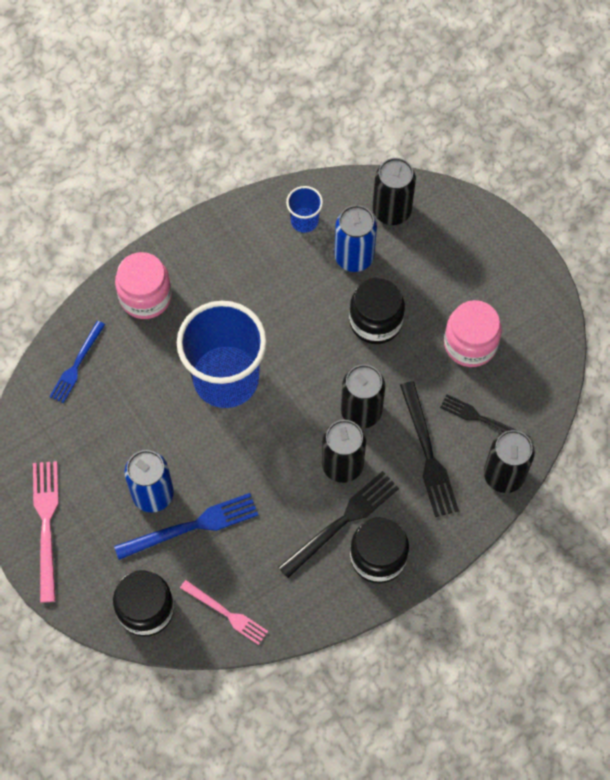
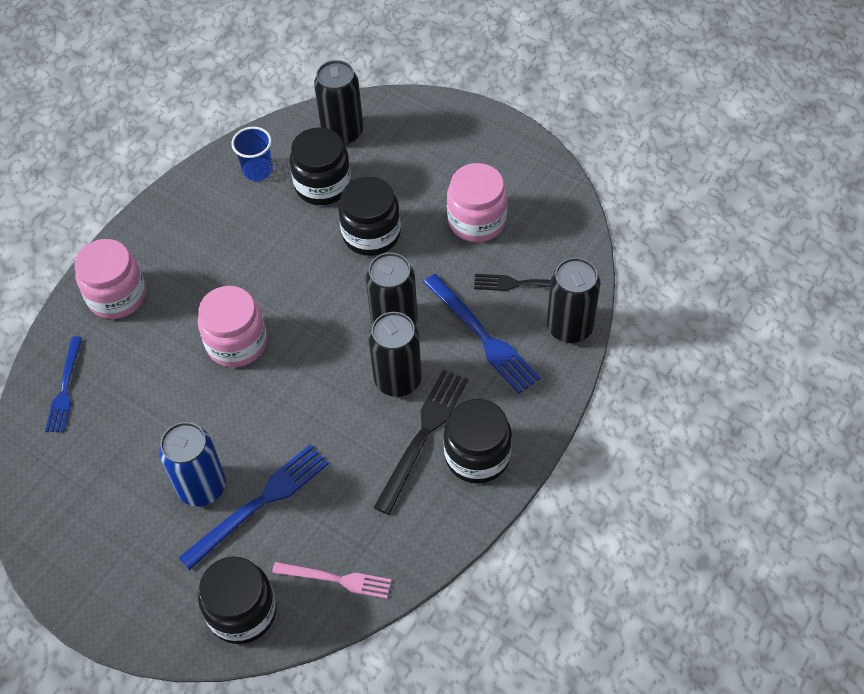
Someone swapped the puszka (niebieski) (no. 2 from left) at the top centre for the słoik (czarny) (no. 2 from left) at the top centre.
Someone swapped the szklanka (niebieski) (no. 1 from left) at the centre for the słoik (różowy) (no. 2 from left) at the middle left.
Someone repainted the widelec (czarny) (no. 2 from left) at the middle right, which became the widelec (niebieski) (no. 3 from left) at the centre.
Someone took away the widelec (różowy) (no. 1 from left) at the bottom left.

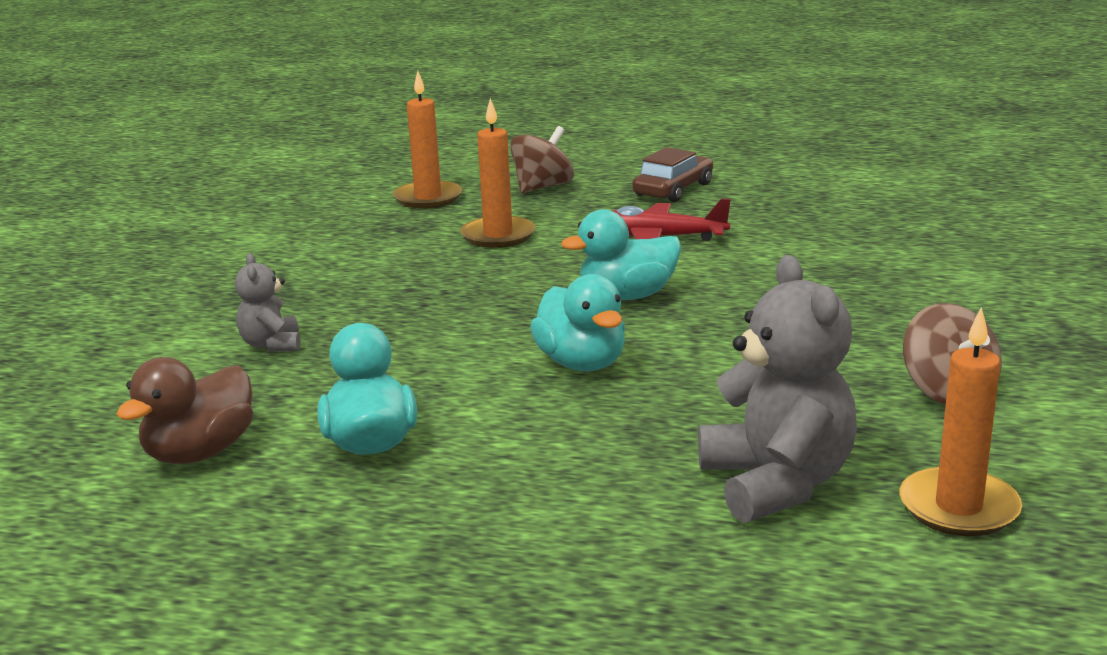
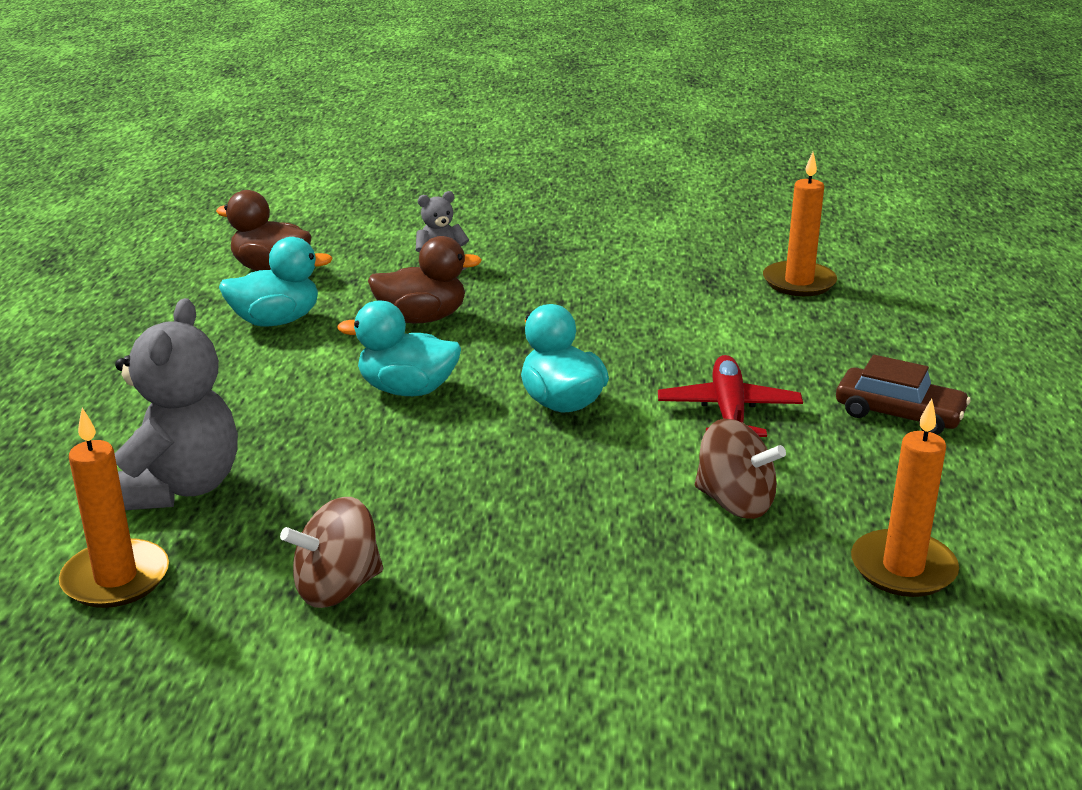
Someone carried the świeca (pomarańczowy) (no. 2 from left in the first image) from the top centre to the middle right.
Someone carried the bączek (brązowy) (no. 1 from left in the first image) from the top centre to the middle right.
Someone rotated the miś (szary) (no. 2 from left in the first image) at the middle right by 60 degrees counterclockwise.
Someone rotated the kaczka (turkusowy) (no. 2 from left) at the centre by 45 degrees clockwise.
Someone put down the kaczka (brązowy) (no. 2 from left) at the centre.

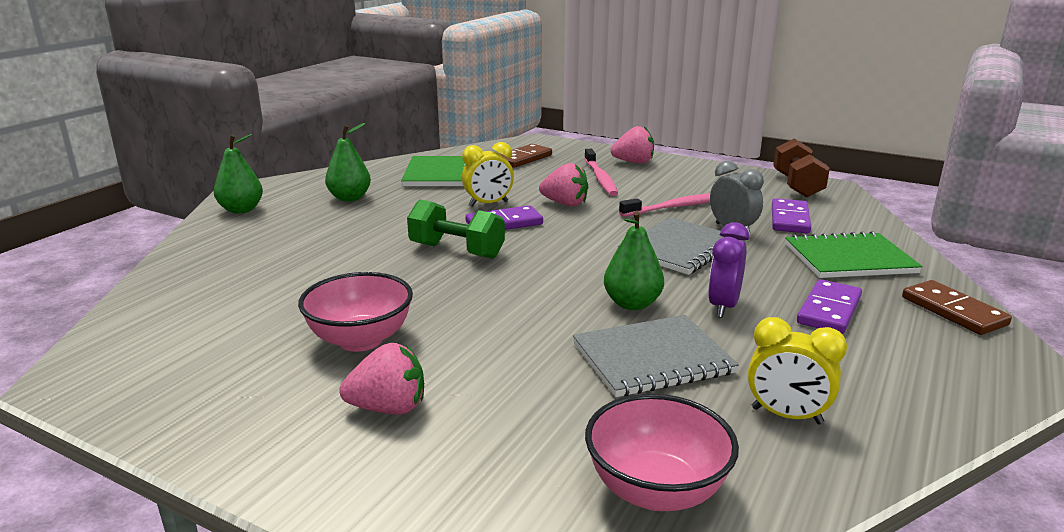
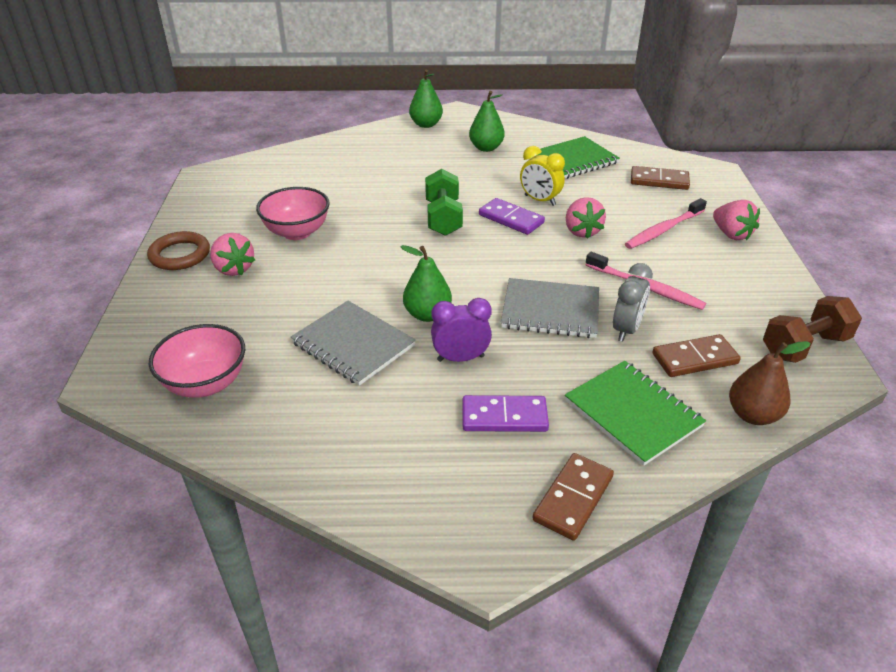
Someone repainted the kostka domina (fioletowy) (no. 2 from left) at the middle right, which became the kostka domina (brązowy) (no. 3 from left) at the middle right.
Someone took away the budzik (żółty) (no. 2 from left) at the bottom right.
Someone put down the pierścień (brązowy) at the middle left.
Someone put down the gruszka (brązowy) at the middle right.

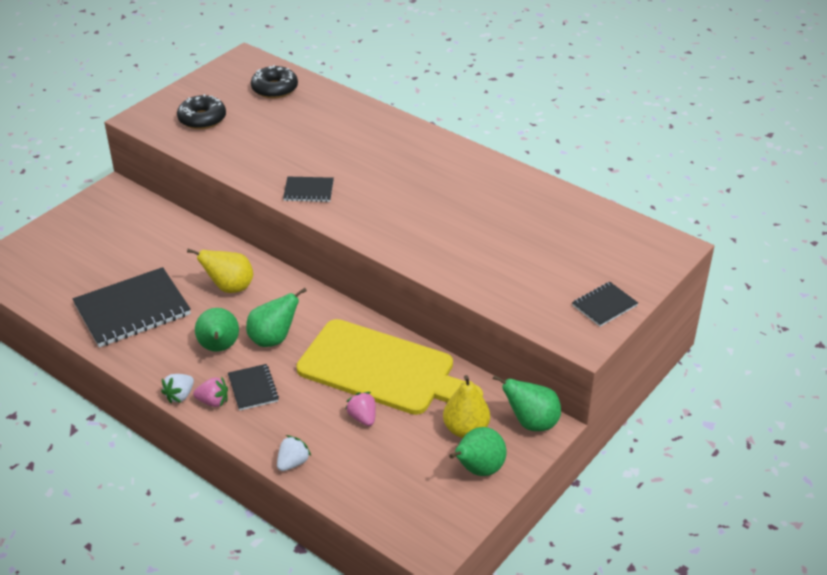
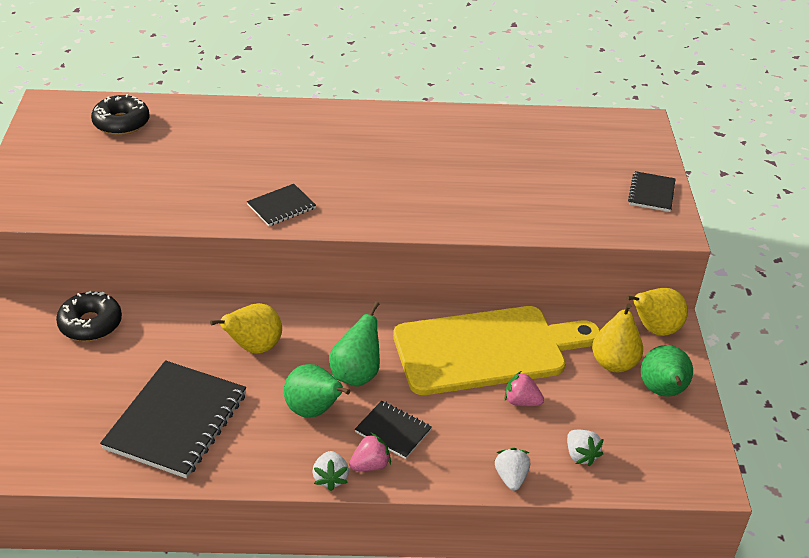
Someone carried the donut (czarny) (no. 1 from left) from the top left to the middle left.
Someone repainted the gruszka (zielony) (no. 4 from left) at the bottom centre, which became the gruszka (żółty) (no. 3 from left) at the middle right.
Someone put down the truskawka (biały) (no. 3 from left) at the bottom right.

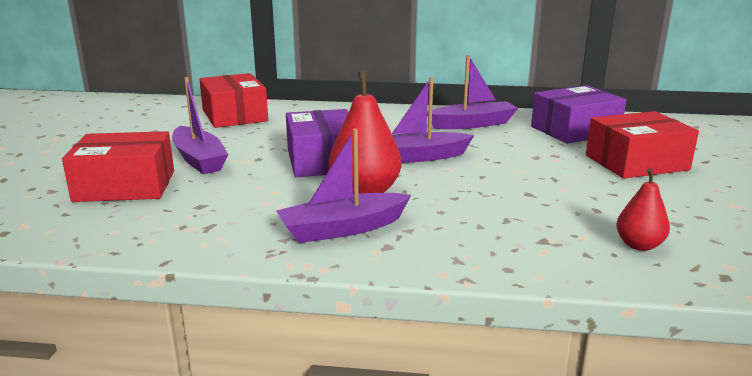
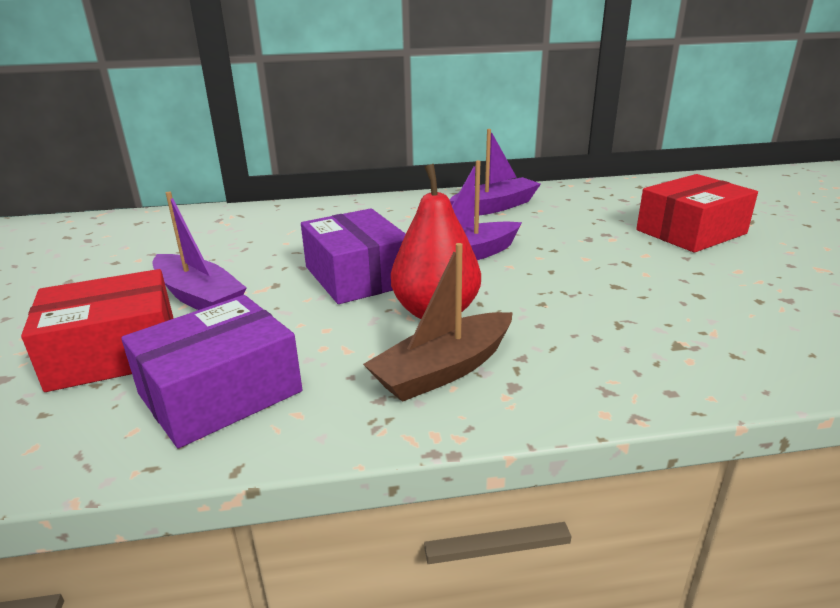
Someone took away the pudełko (czerwony) (no. 2 from left) at the top left.
Someone carried the pudełko (fioletowy) (no. 2 from left in the first image) from the top right to the middle left.
Someone repainted the łódka (fioletowy) (no. 2 from left) at the centre, which became the łódka (brązowy) at the centre.
Someone took away the gruszka (czerwony) (no. 2 from left) at the middle right.

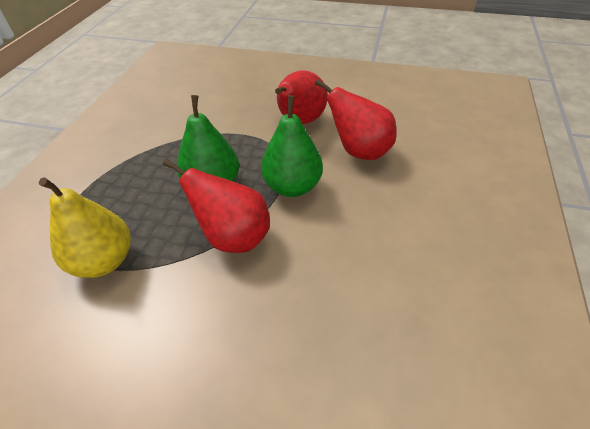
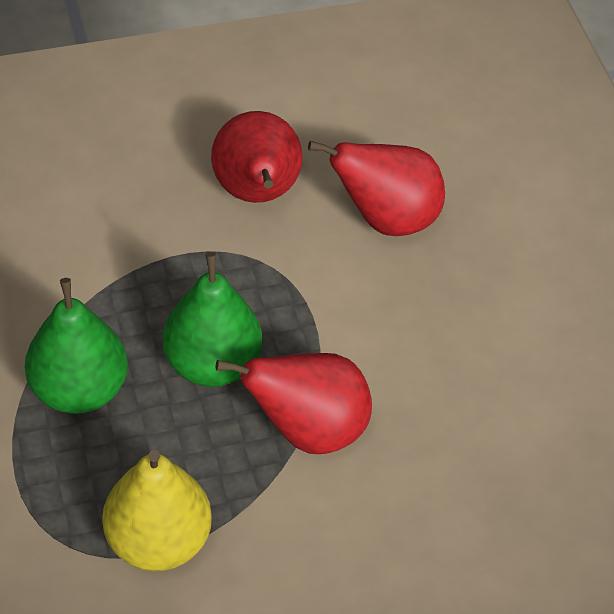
Someone carried the gruszka (zielony) (no. 2 from left in the first image) from the centre to the middle left.

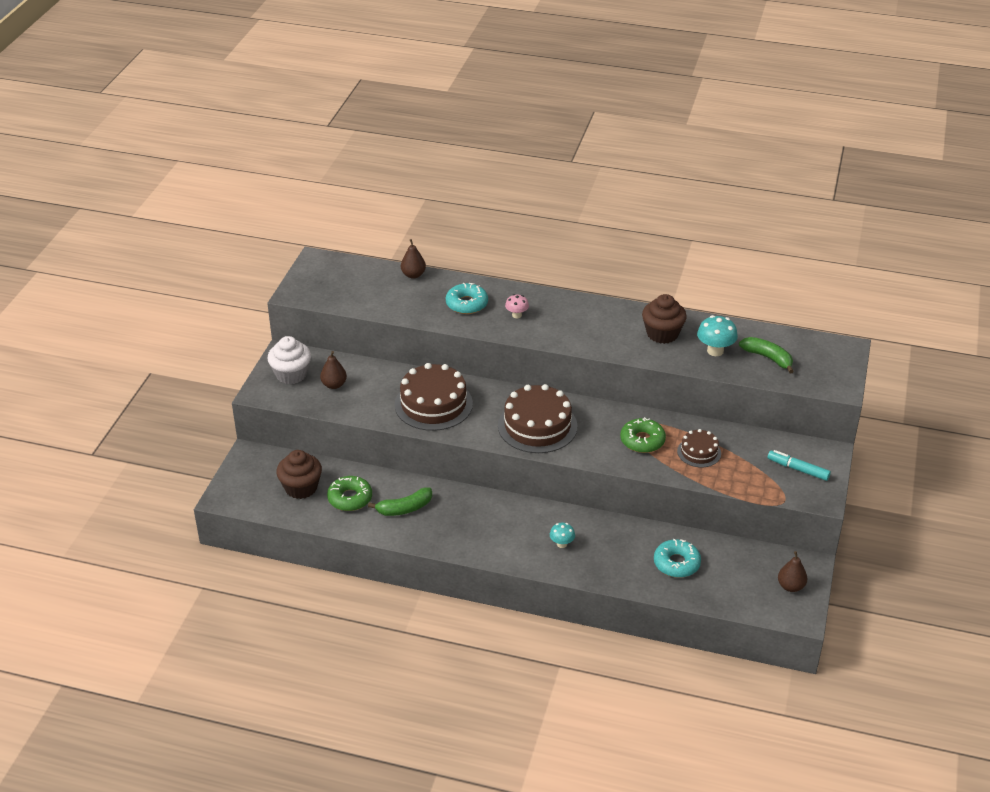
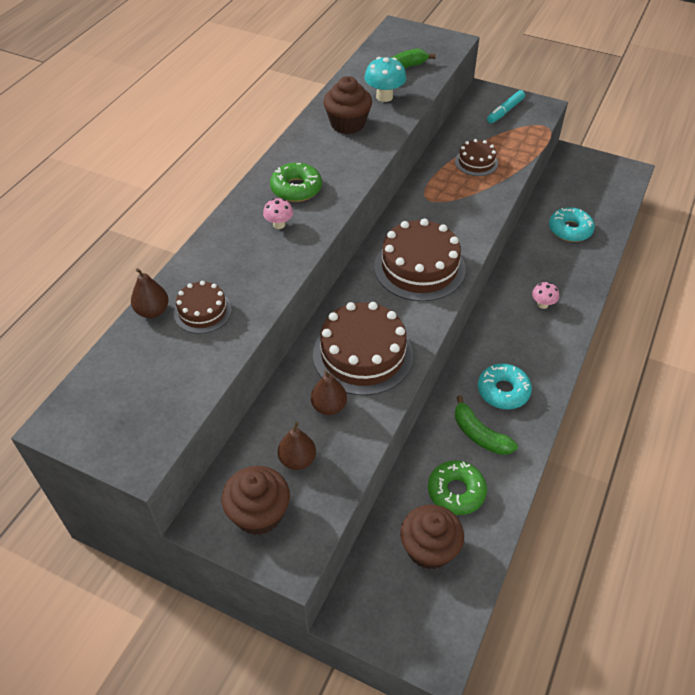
Someone carried the donut (turkusowy) (no. 1 from left) from the centre to the middle right.
Someone repainted the muffinka (biały) at the middle left, which became the muffinka (brązowy) (no. 1 from left) at the bottom centre.
Someone carried the donut (zielony) (no. 2 from left in the first image) from the centre to the top centre.
Someone rotated the banan (zielony) (no. 1 from left in the first image) at the centre by 150 degrees clockwise.
Someone repainted the grzyb (turkusowy) (no. 1 from left) at the bottom centre, which became the grzyb (różowy) (no. 2 from left) at the middle right.
Someone carried the gruszka (brązowy) (no. 3 from left) from the bottom right to the centre.
Someone put down the tort (brązowy) (no. 1 from left) at the middle left.

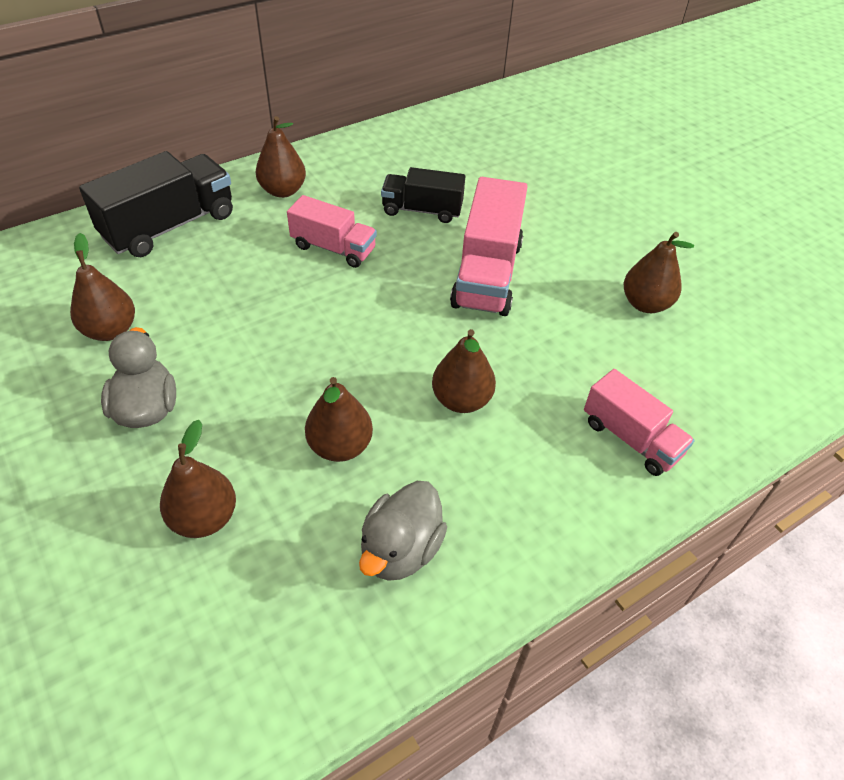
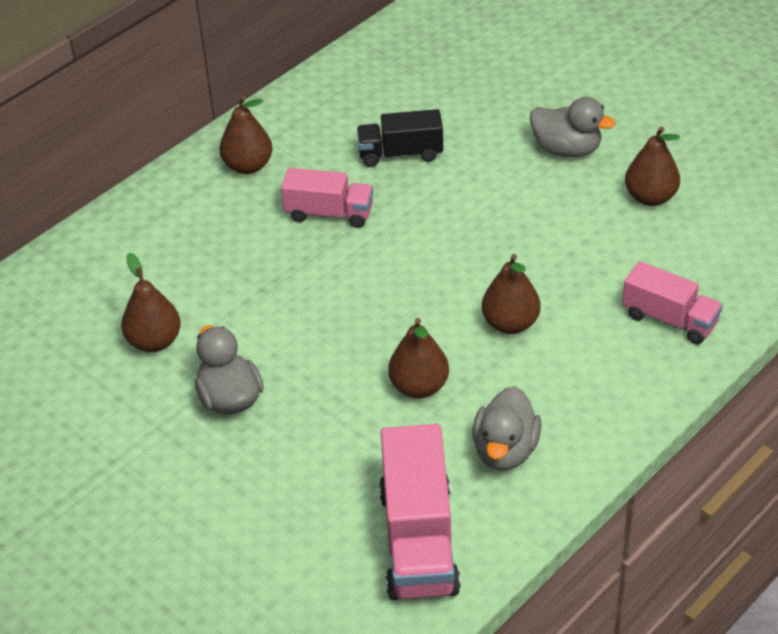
Someone took away the ciężarówka (czarny) (no. 1 from left) at the top left.
Someone carried the ciężarówka (różowy) (no. 2 from left) from the top centre to the bottom centre.
Someone took away the gruszka (brązowy) (no. 2 from left) at the middle left.
Someone put down the kaczka (szary) (no. 3 from left) at the top right.

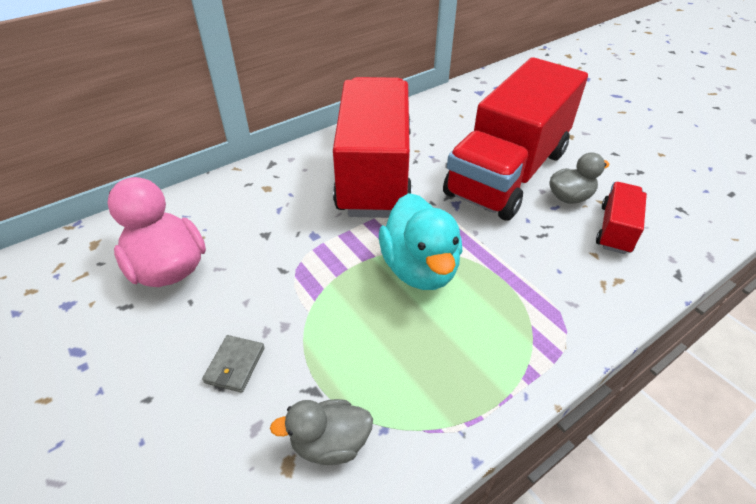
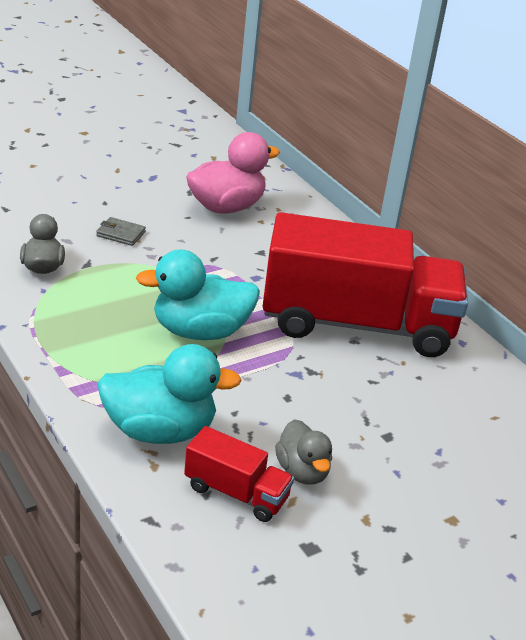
Someone took away the ciężarówka (czerwony) (no. 2 from left) at the top right.
Someone put down the kaczka (turkusowy) (no. 1 from left) at the middle left.

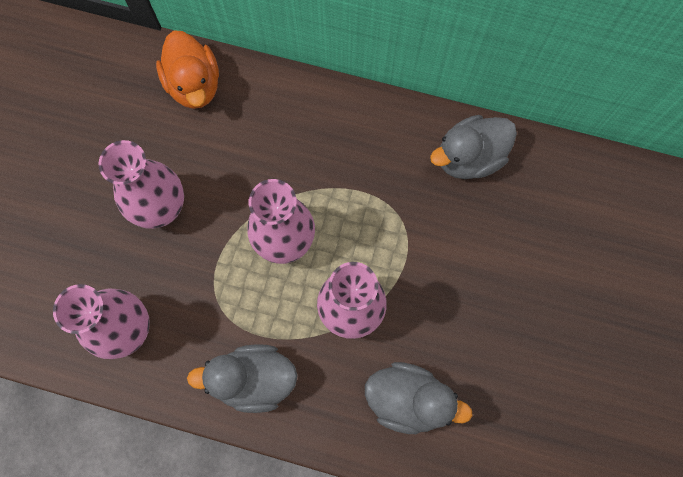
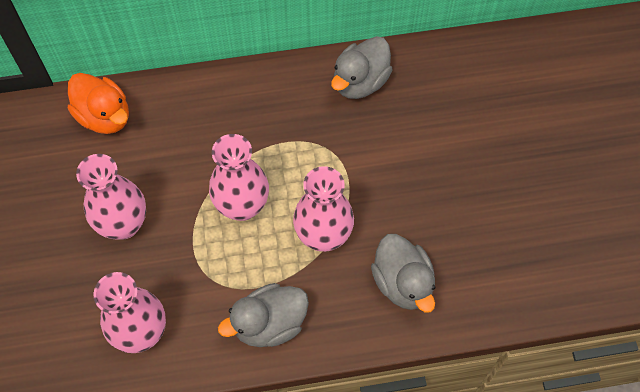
Someone rotated the kaczka (szary) (no. 2 from left in the first image) at the bottom centre by 75 degrees clockwise.

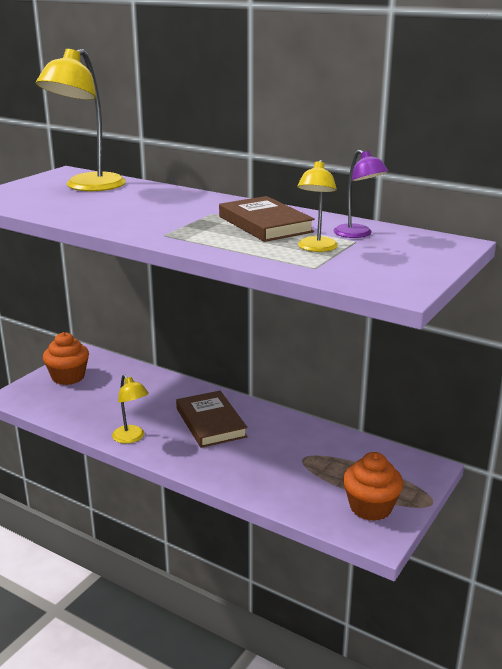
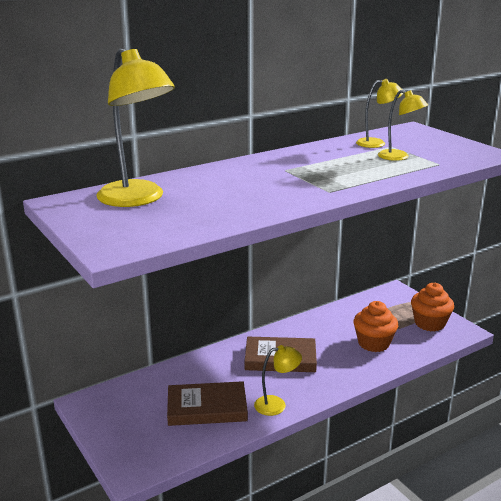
Someone repainted the lampka (fioletowy) at the top right, which became the lampka (żółty) (no. 3 from left) at the top right.
Someone carried the książka (brązowy) (no. 2 from left in the first image) from the top centre to the bottom centre.
Someone carried the muffinka (pomarańczowy) (no. 1 from left) from the middle left to the middle right.

